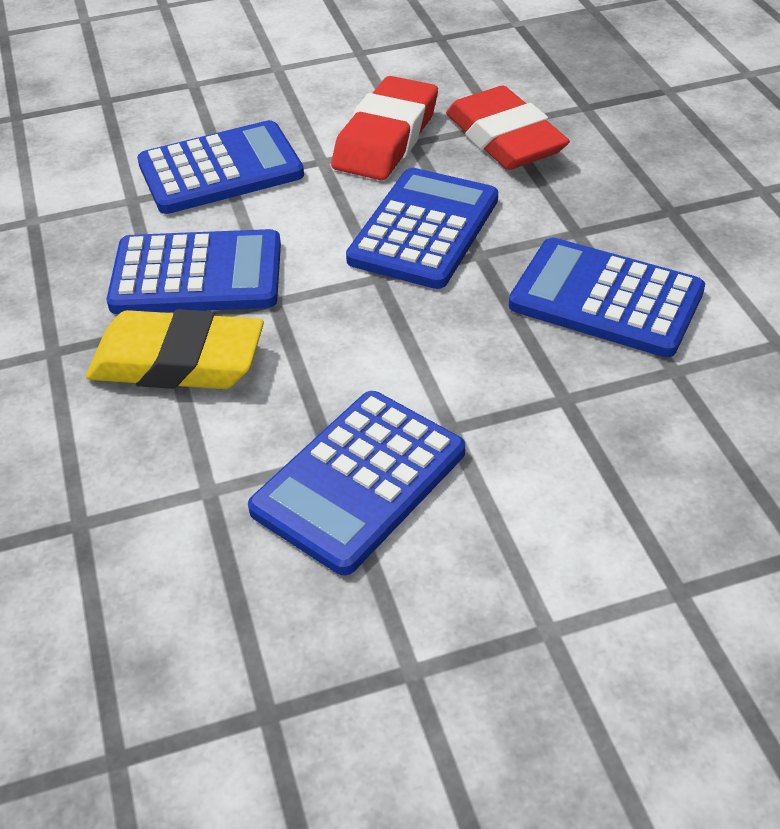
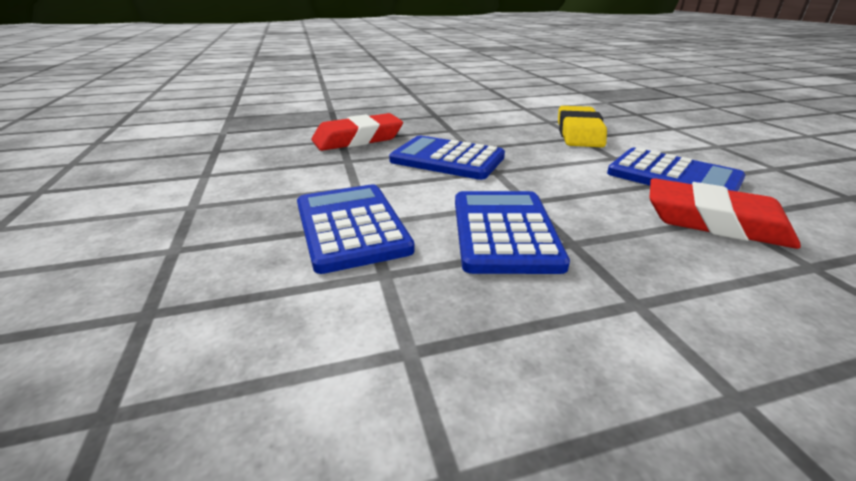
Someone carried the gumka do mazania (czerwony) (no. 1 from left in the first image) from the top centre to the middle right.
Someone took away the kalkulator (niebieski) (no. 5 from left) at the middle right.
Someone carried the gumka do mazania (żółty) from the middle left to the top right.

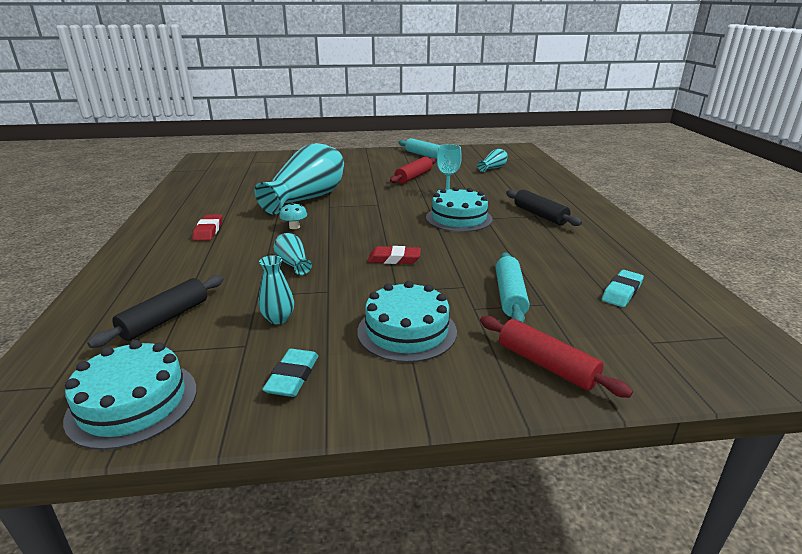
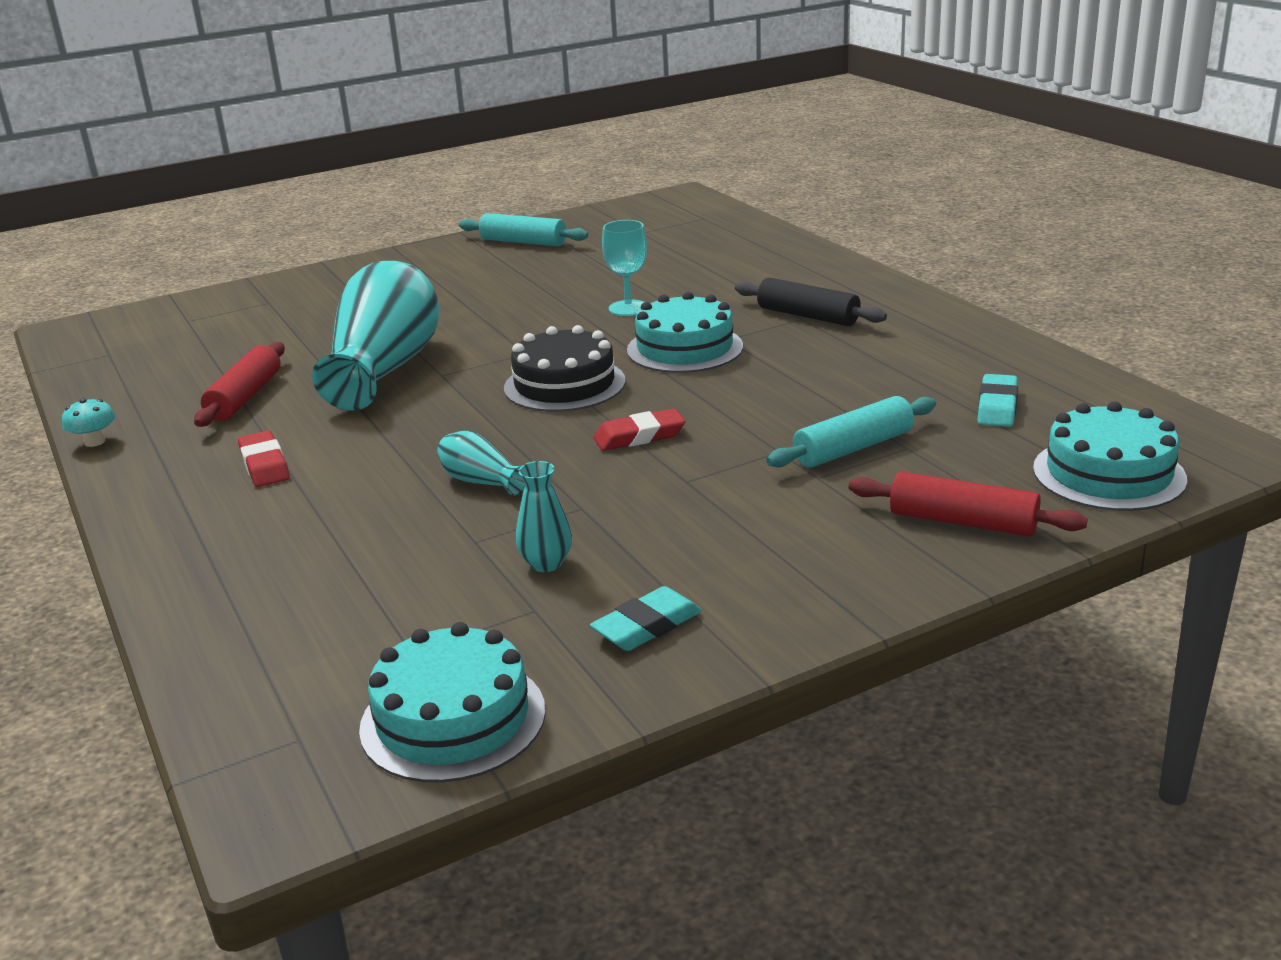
Someone took away the wazon (turkusowy) (no. 4 from left) at the top centre.
Someone carried the wałek do ciasta (czerwony) (no. 1 from left) from the top centre to the middle left.
Someone carried the grzyb (turkusowy) from the centre to the middle left.
Someone rotated the wałek do ciasta (turkusowy) (no. 2 from left) at the centre by 75 degrees clockwise.
Someone took away the wałek do ciasta (czarny) (no. 1 from left) at the middle left.
Someone carried the tort (turkusowy) (no. 2 from left in the first image) from the centre to the middle right.
Someone rotated the gumka do mazania (turkusowy) (no. 1 from left) at the bottom centre by 60 degrees clockwise.
Someone put down the tort (czarny) at the centre.

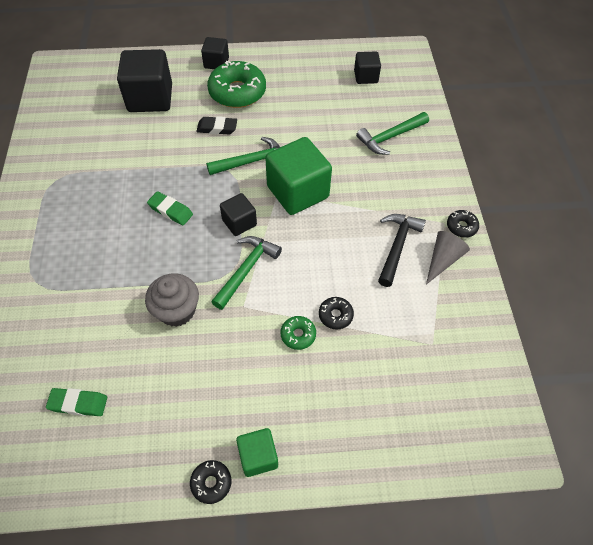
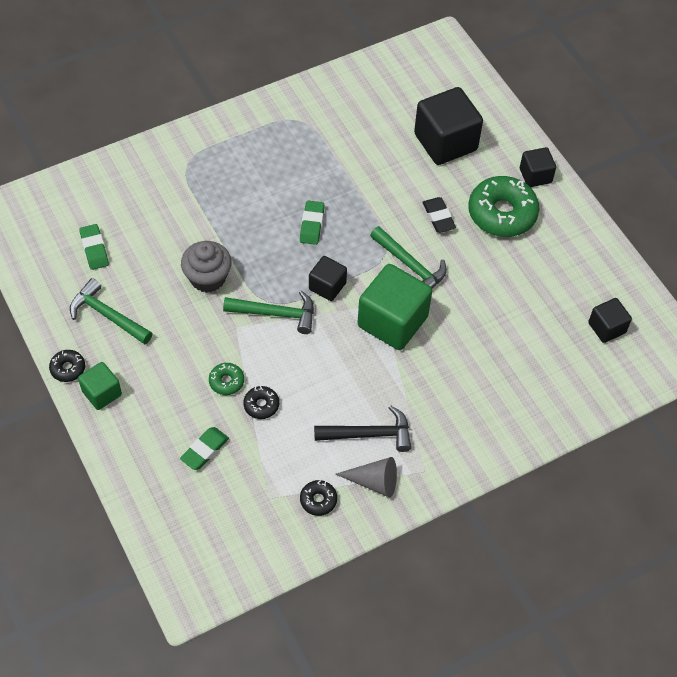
Someone carried the młotek (zielony) (no. 3 from left in the first image) from the top centre to the middle left.
Someone carried the donut (czarny) (no. 3 from left) from the middle right to the bottom centre.
Someone put down the gumka do mazania (zielony) (no. 2 from left) at the middle left.

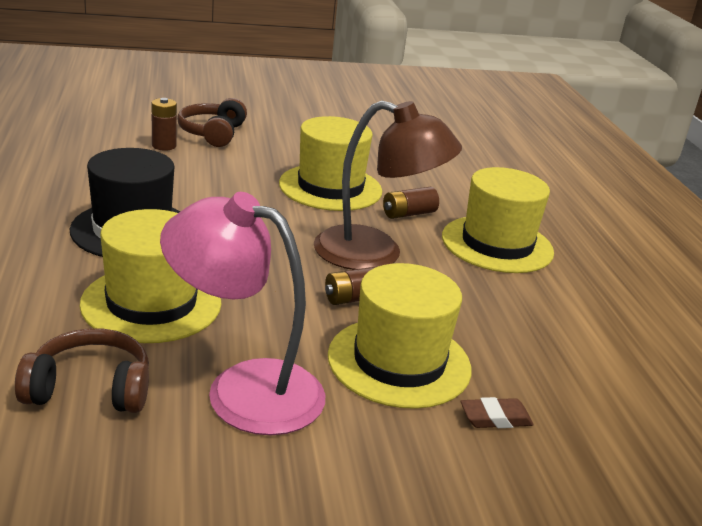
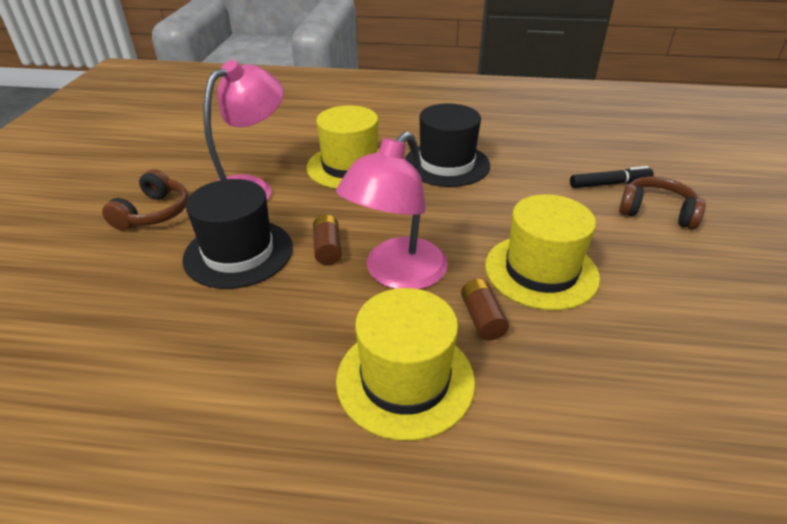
Someone swapped the bateria (brązowy) (no. 1 from left) at the top left for the flamaster (czarny) at the middle right.
Someone repainted the lampka (brązowy) at the centre, which became the lampka (różowy) (no. 2 from left) at the centre.
Someone repainted the kapelusz (żółty) (no. 3 from left) at the centre, which became the kapelusz (czarny) (no. 1 from left) at the middle left.
Someone carried the słuchawki (brązowy) (no. 1 from left) from the bottom left to the middle left.
Someone took away the gumka do mazania (brązowy) at the bottom right.

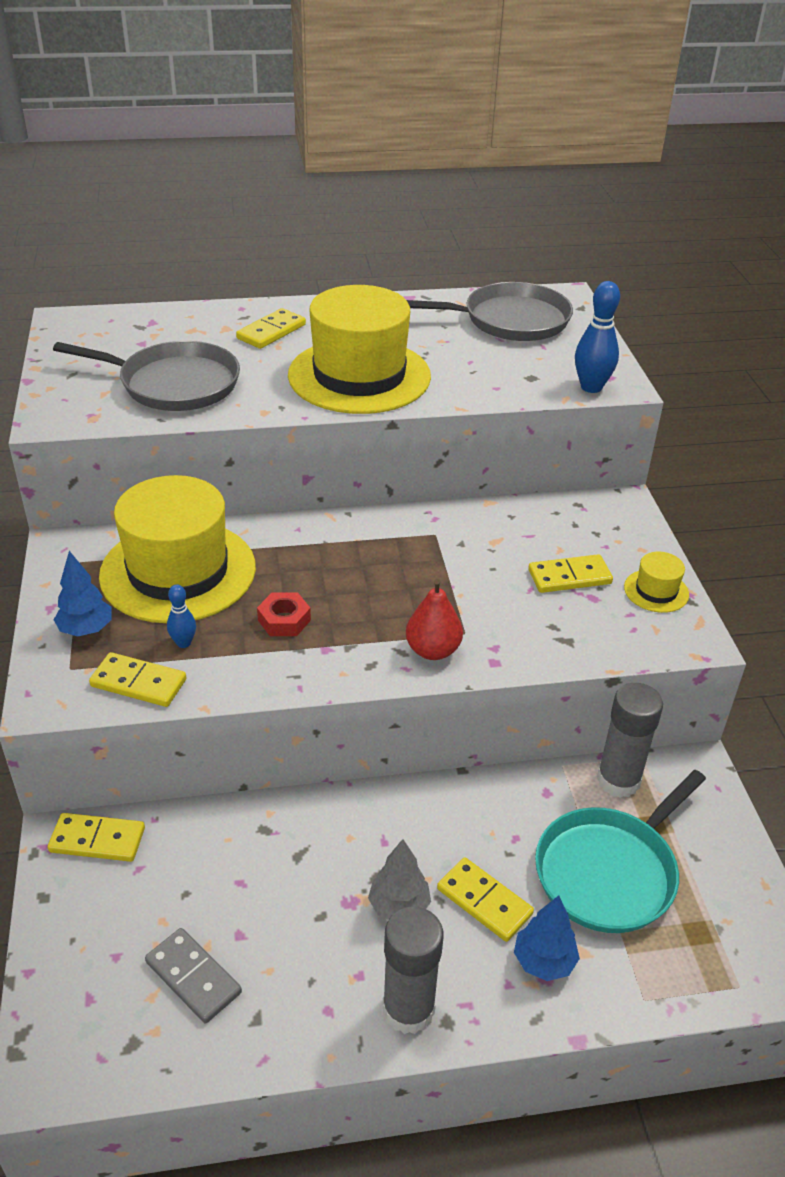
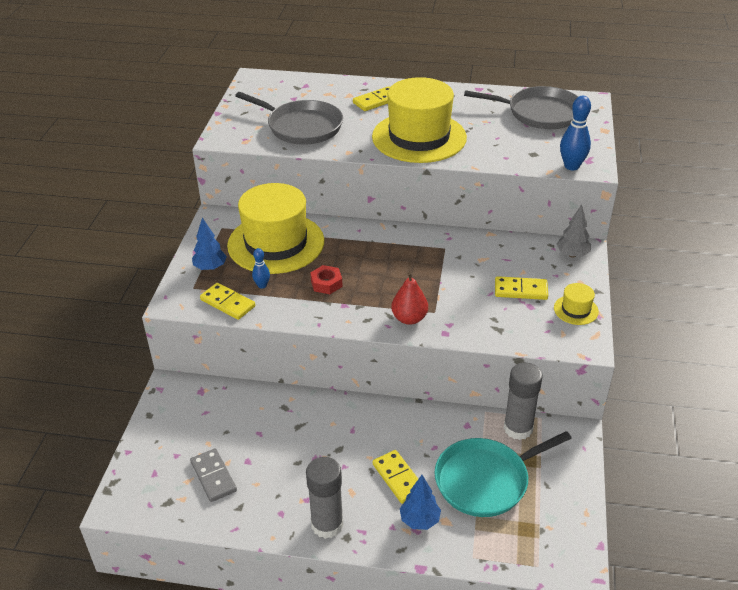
Someone took away the kostka domina (żółty) (no. 1 from left) at the bottom left.
Someone carried the drzewko (szary) from the bottom centre to the middle right.

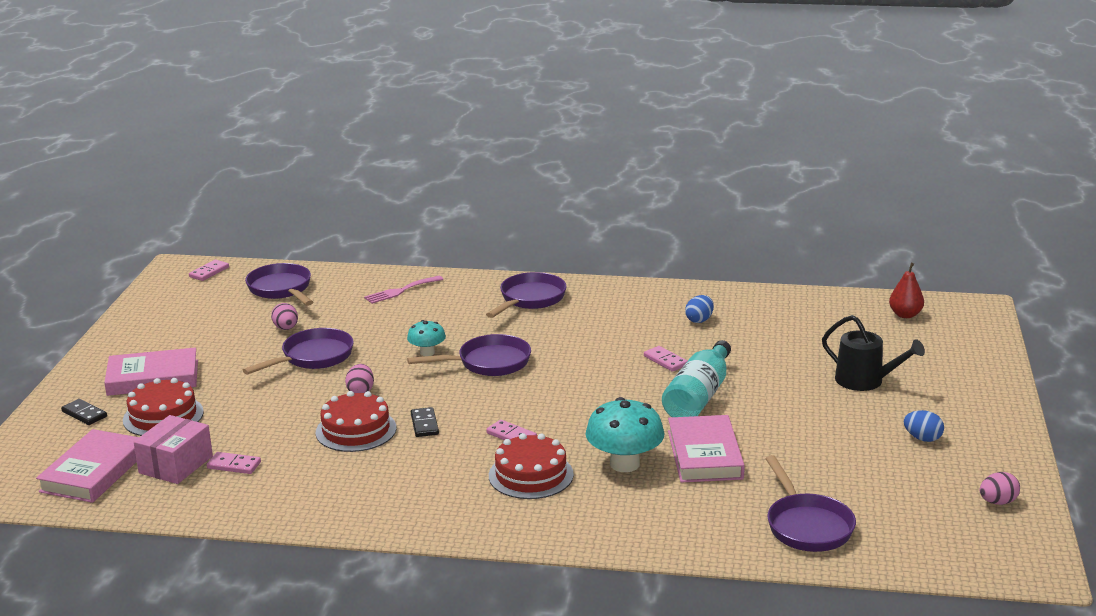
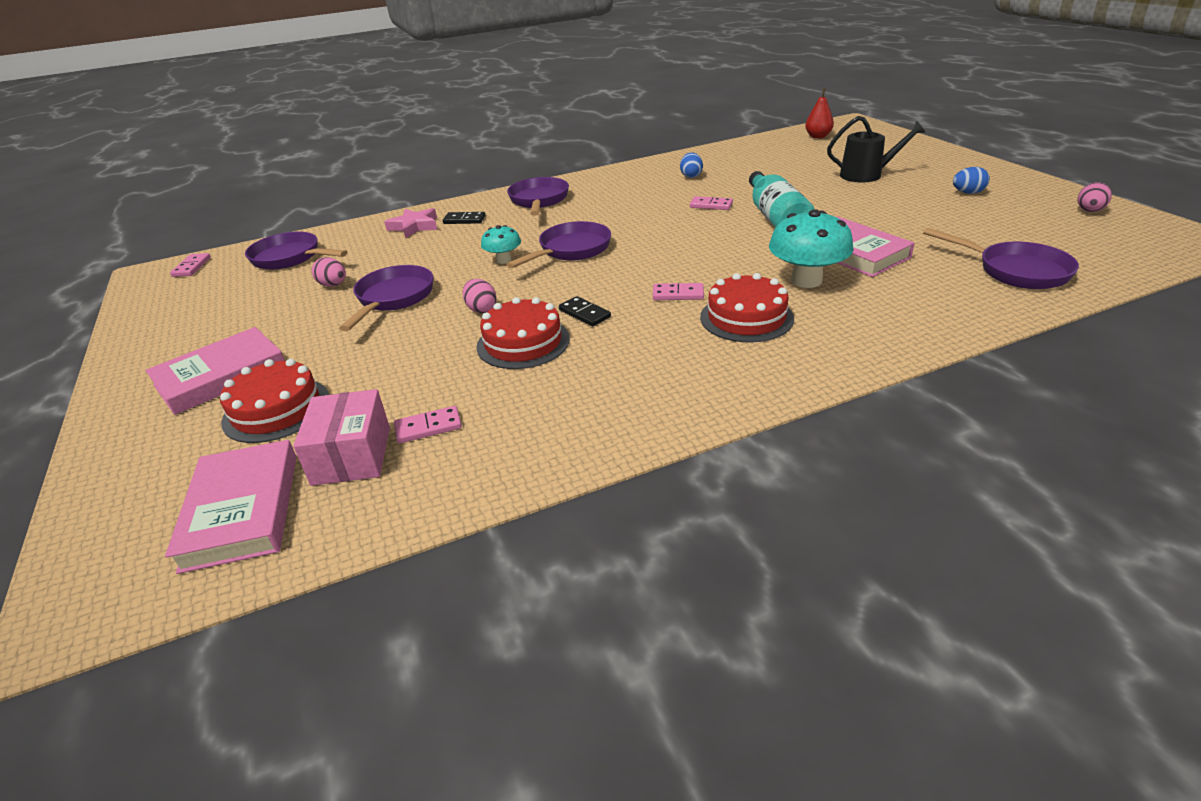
Someone swapped the widelec (różowy) at the centre for the gwiazda (różowy) at the top centre.
Someone carried the kostka domina (czarny) (no. 1 from left) from the bottom left to the top centre.

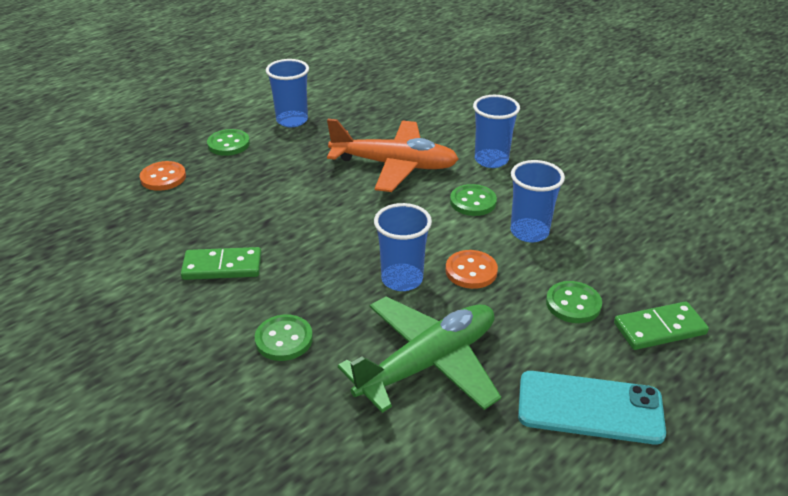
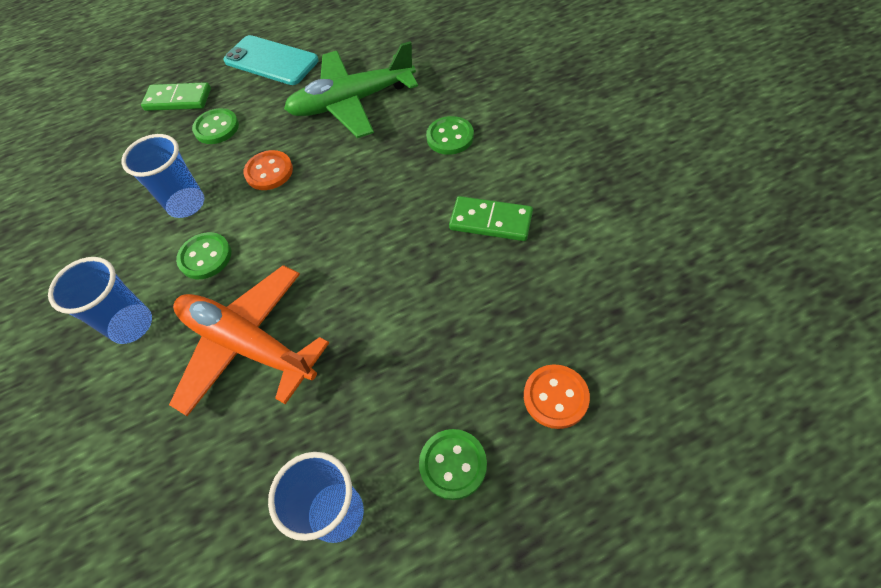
Someone took away the szklanka (niebieski) (no. 2 from left) at the centre.

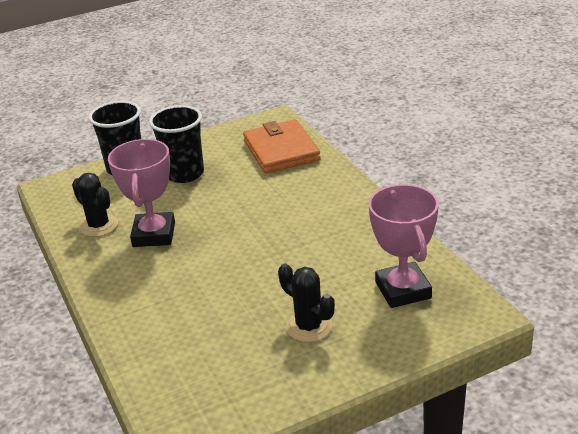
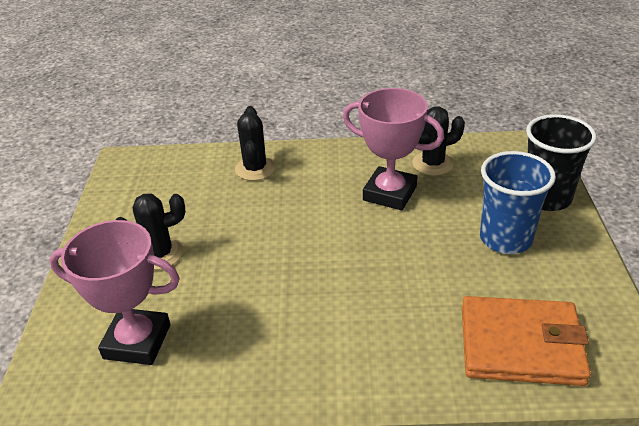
Someone repainted the szklanka (czarny) (no. 2 from left) at the top left, which became the szklanka (niebieski) at the middle right.
Someone put down the kaktus (czarny) (no. 2 from left) at the centre.

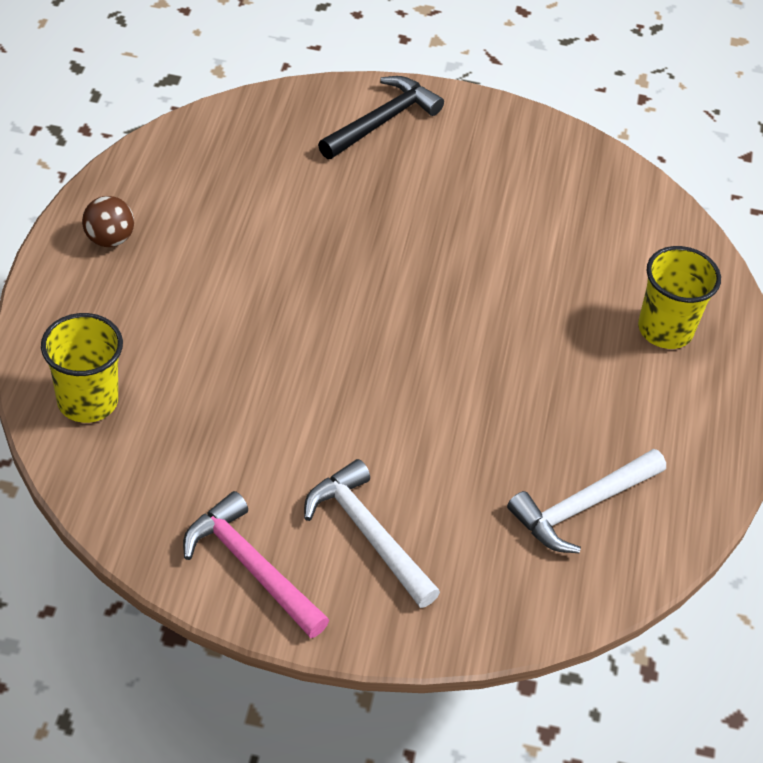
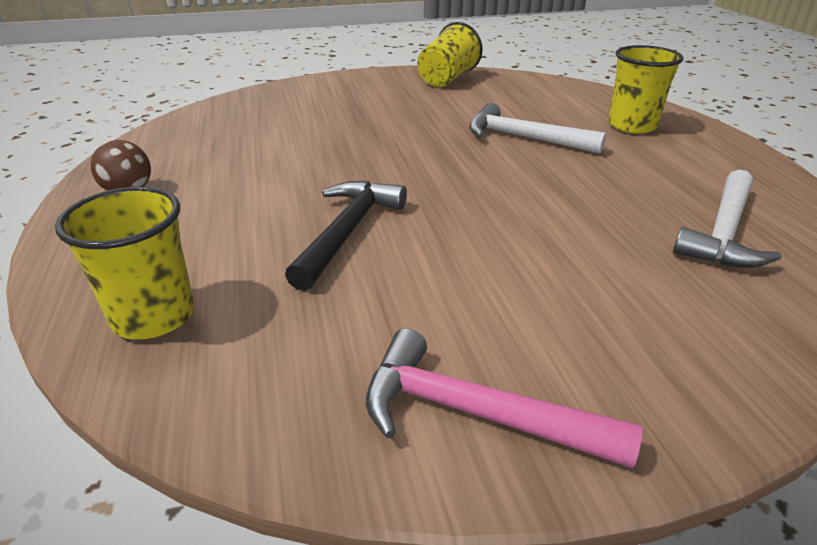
Someone carried the młotek (czarny) from the top centre to the centre.
Someone carried the młotek (biały) (no. 1 from left) from the bottom centre to the top centre.
Someone put down the szklanka (żółty) (no. 2 from left) at the top centre.

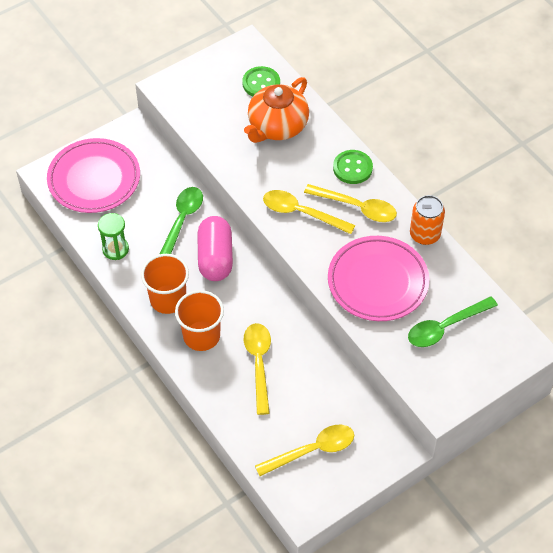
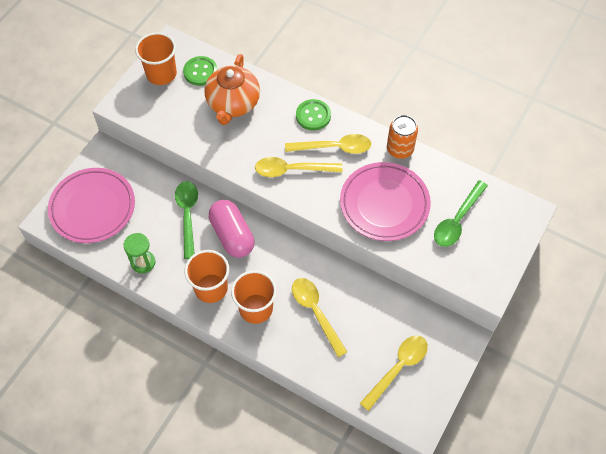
Someone put down the szklanka (pomarańczowy) (no. 1 from left) at the top left.

